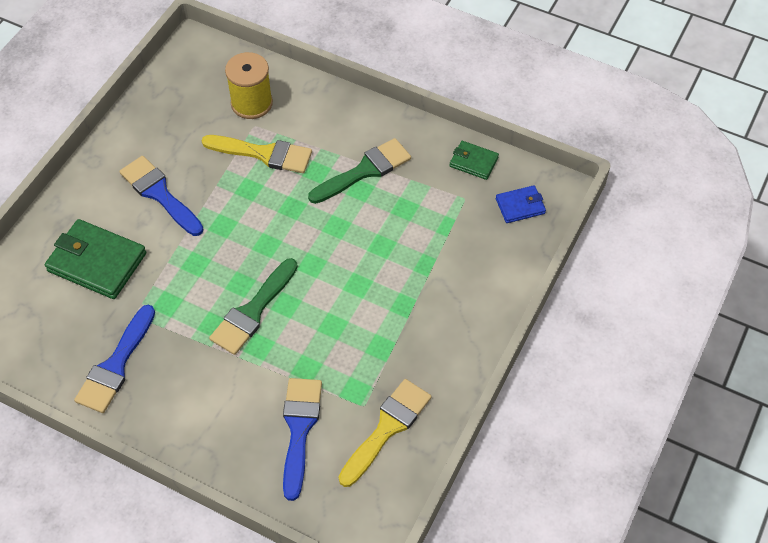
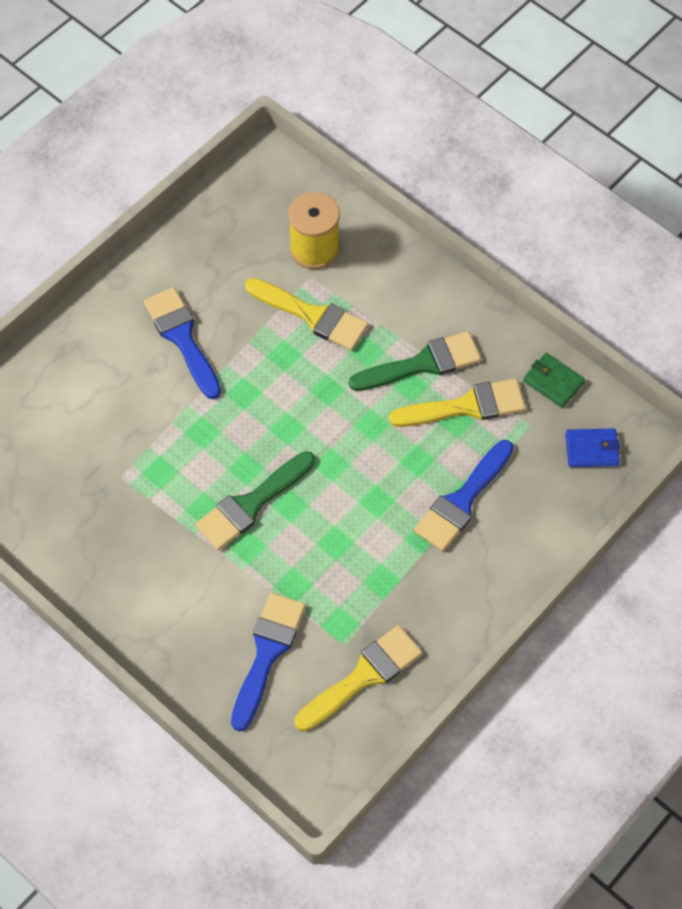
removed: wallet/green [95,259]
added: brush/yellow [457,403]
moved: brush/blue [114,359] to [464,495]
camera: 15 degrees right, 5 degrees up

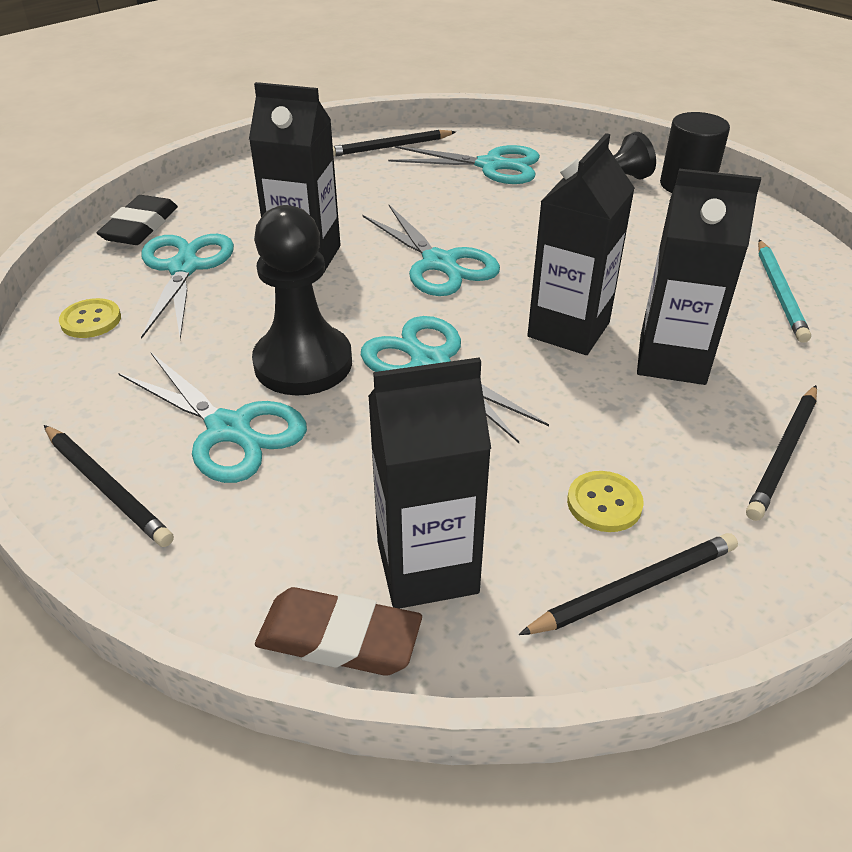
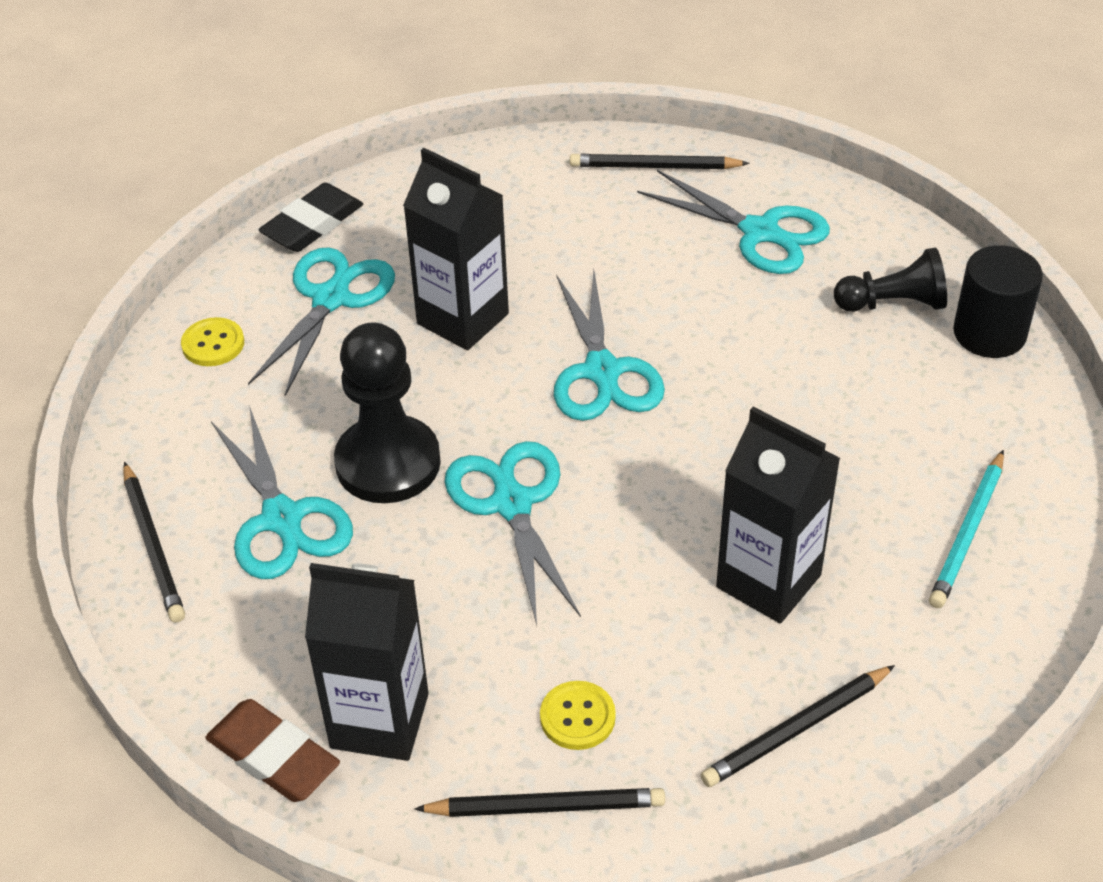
removed: carton/black [581,244]
camera: 25 degrees right, 5 degrees up

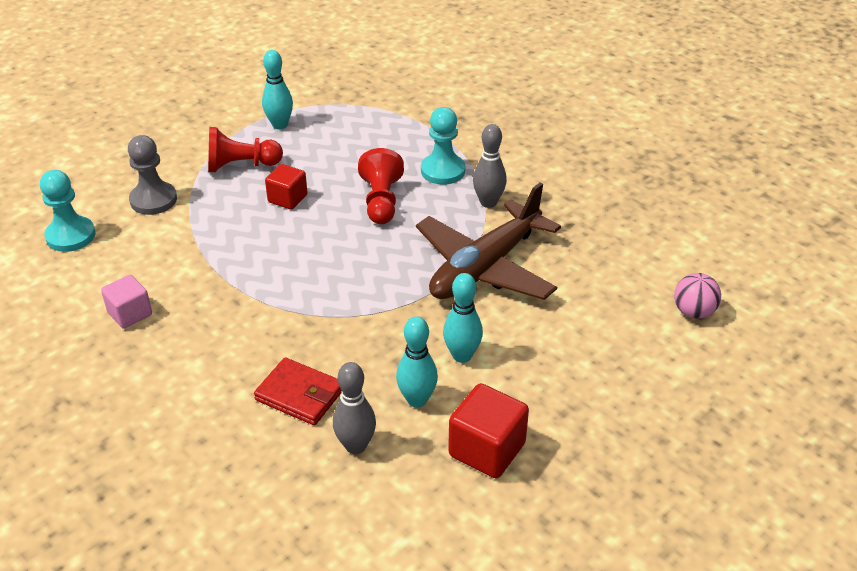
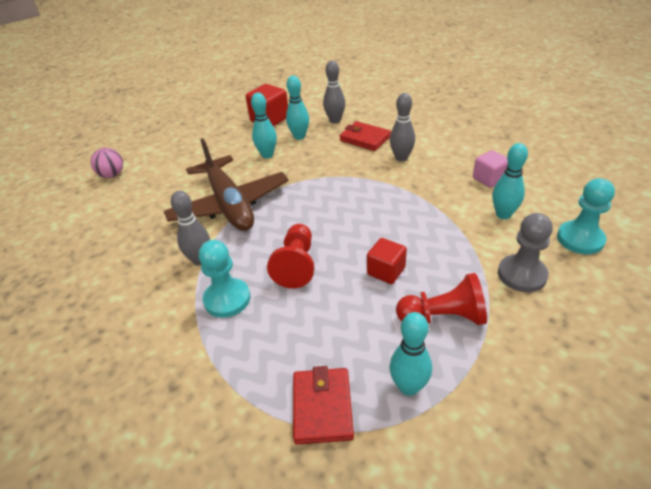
added: wallet/red [323,405]; bowling pin/grey [402,127]; bowling pin/turquoise [510,181]
turned: plane/brown [488,241] = [226,184] 105 degrees clockwise
camera: 170 degrees left, 0 degrees up

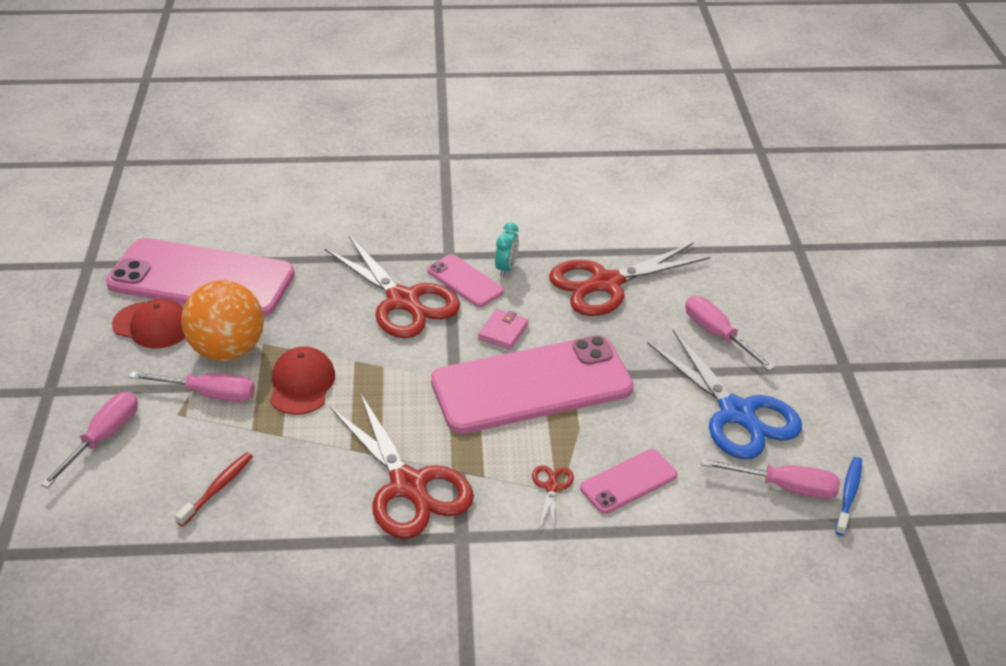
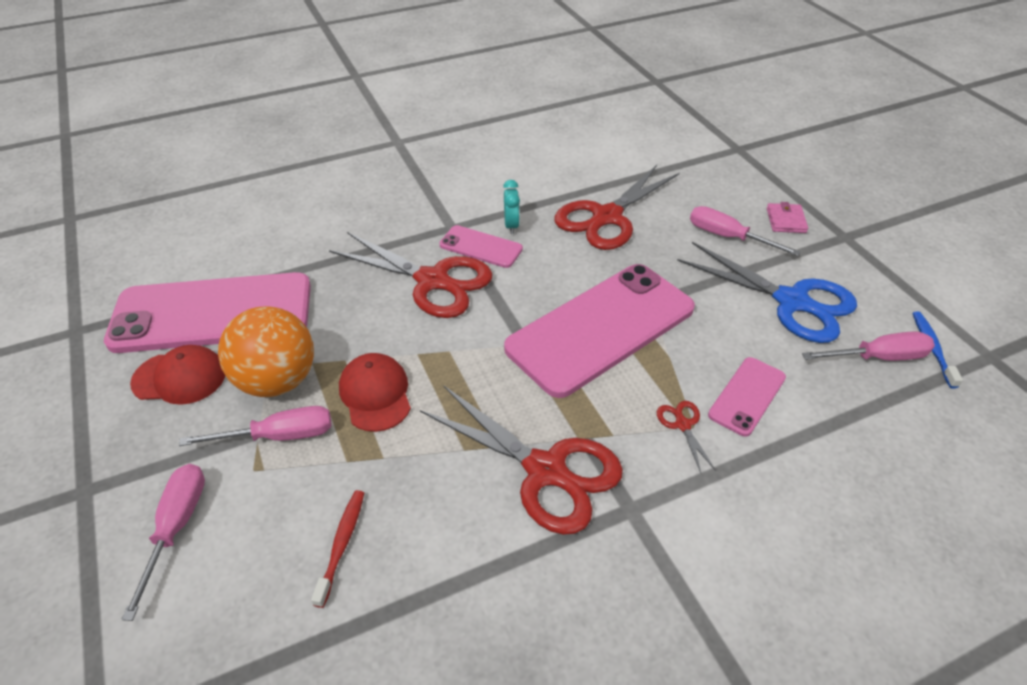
moved: wallet/pink [503,329] to [787,217]
camera: 20 degrees left, 5 degrees up

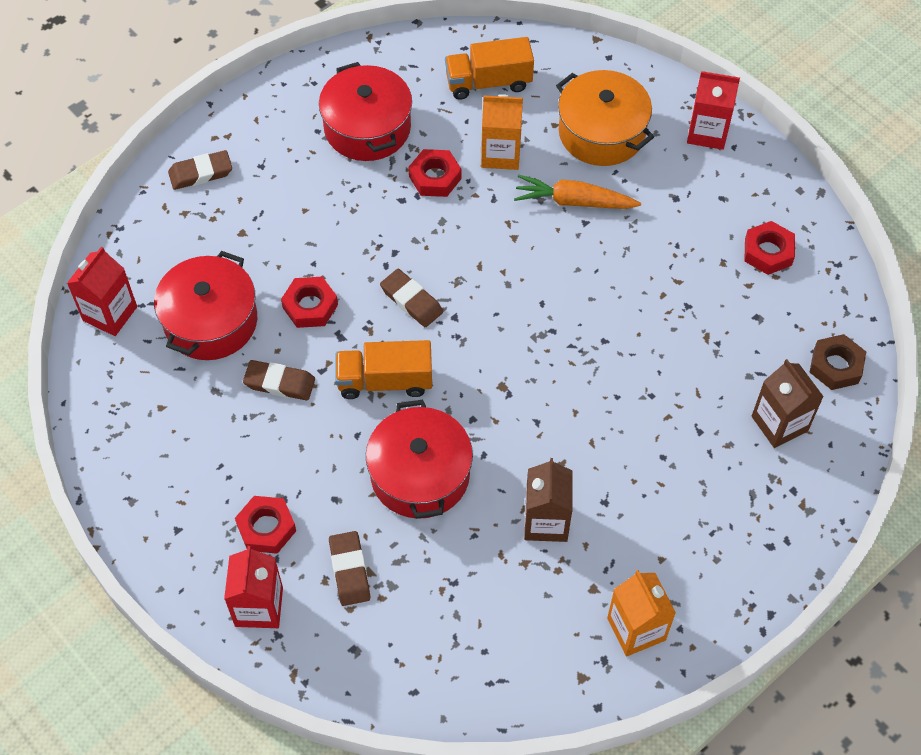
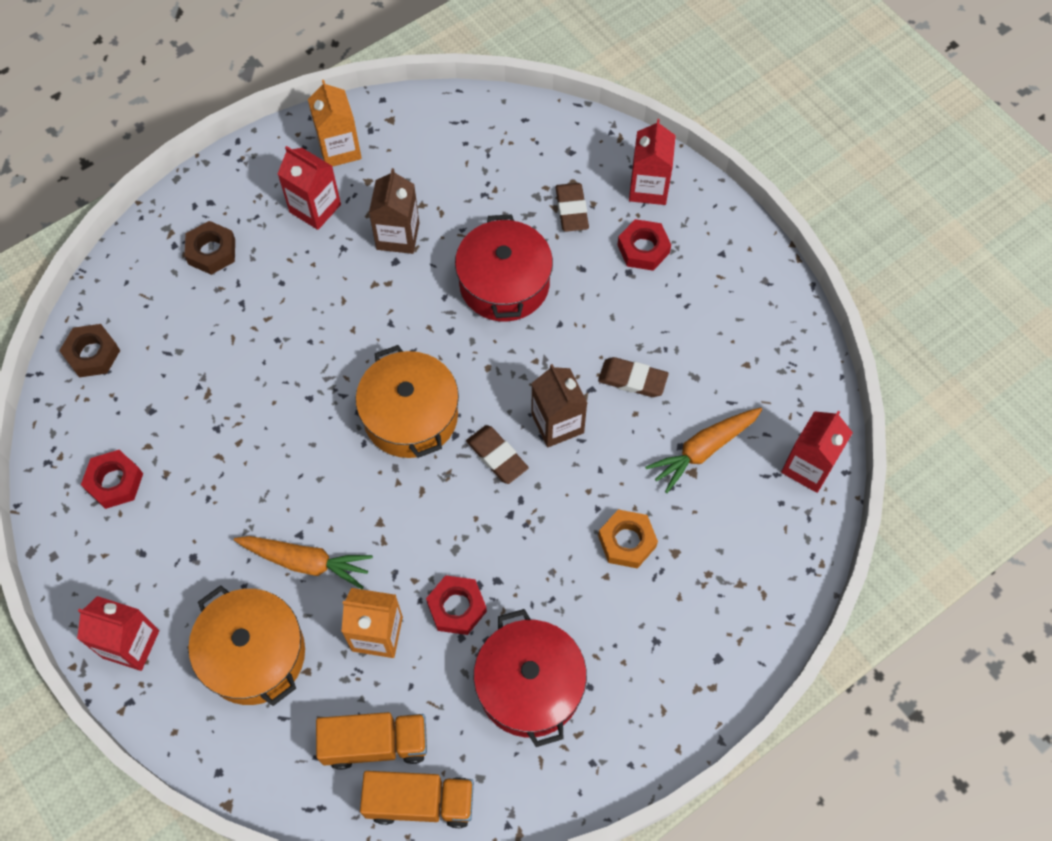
removed: eraser/brown [200,170]; nut/red [309,302]
added: nut/brown [210,248]; carton/red [309,188]; pot/orange [407,401]; nut/orange [628,539]
moved: truck/orange [384,369] to [417,799]; carton/brown [788,403] to [559,405]
replaced: pot/red [205,305] to carrot/orange [703,450]
camera: 175 degrees left, 5 degrees up

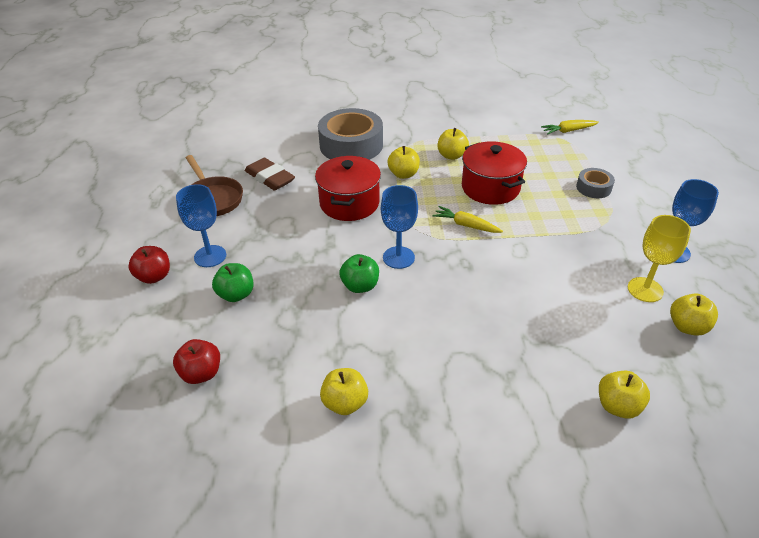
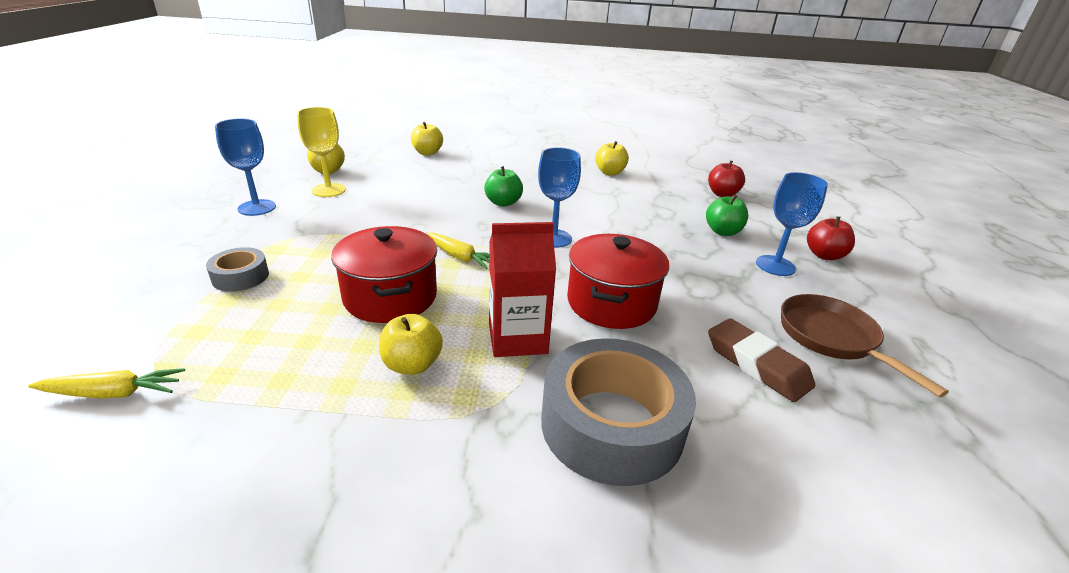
moved: apple/green [359,273] to [503,186]
replaced: apple/yellow [403,162] to carton/red [522,289]
camera: 175 degrees left, 10 degrees down

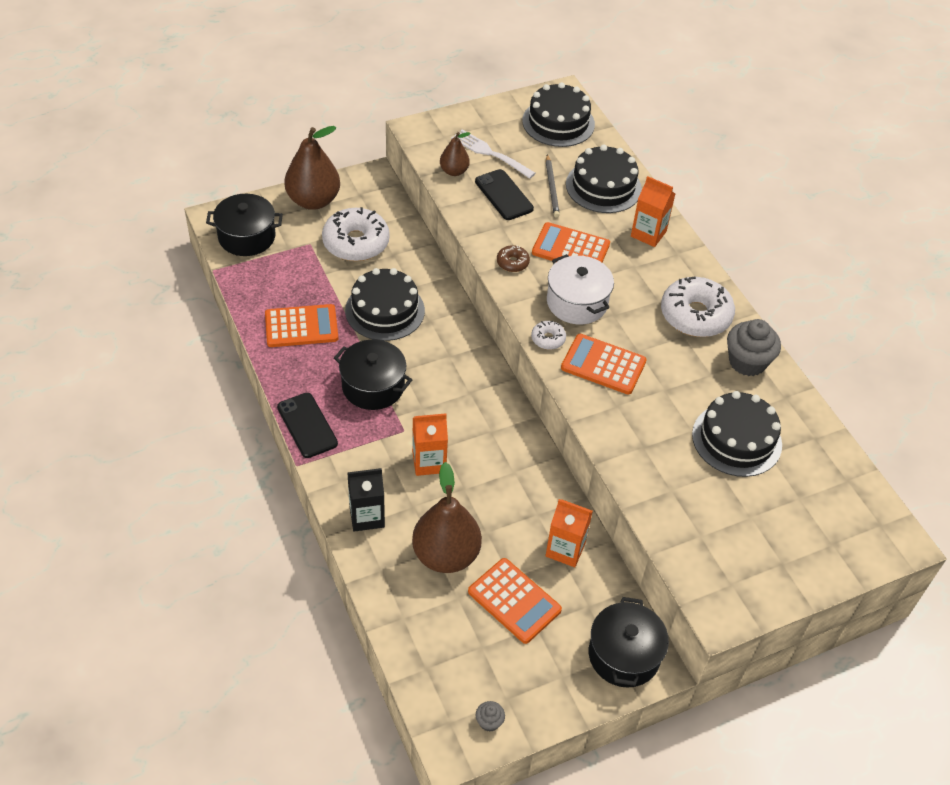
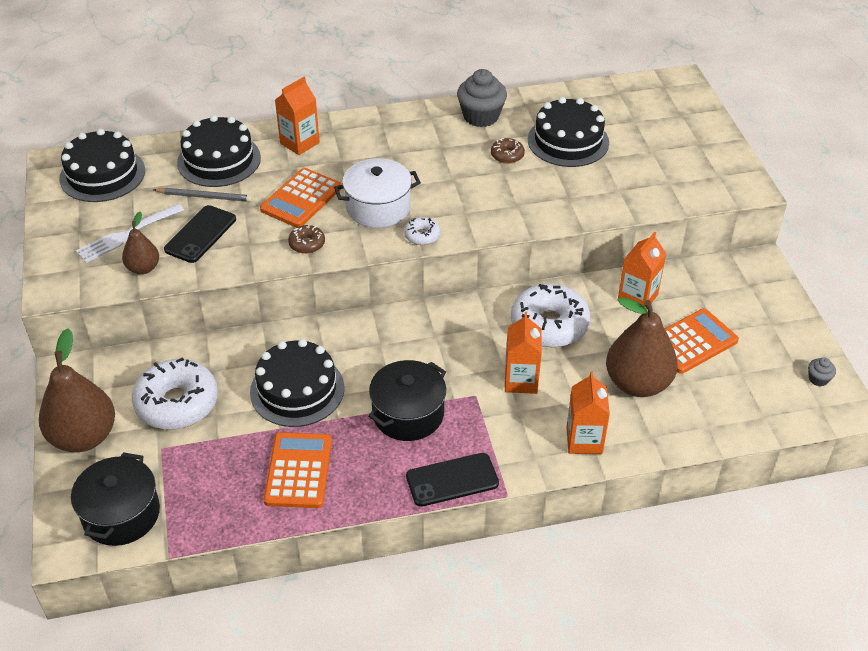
removed: calculator/orange [604,364]; pot/black [629,642]
added: donut/brown [508,151]
moved: donut/white [698,307] to [550,315]
recoloured: carton/black [366,500] to carton/orange [588,412]
turned: phone/black [504,194] = [200,234] 45 degrees counterclockwise
camera: 75 degrees left, 5 degrees down

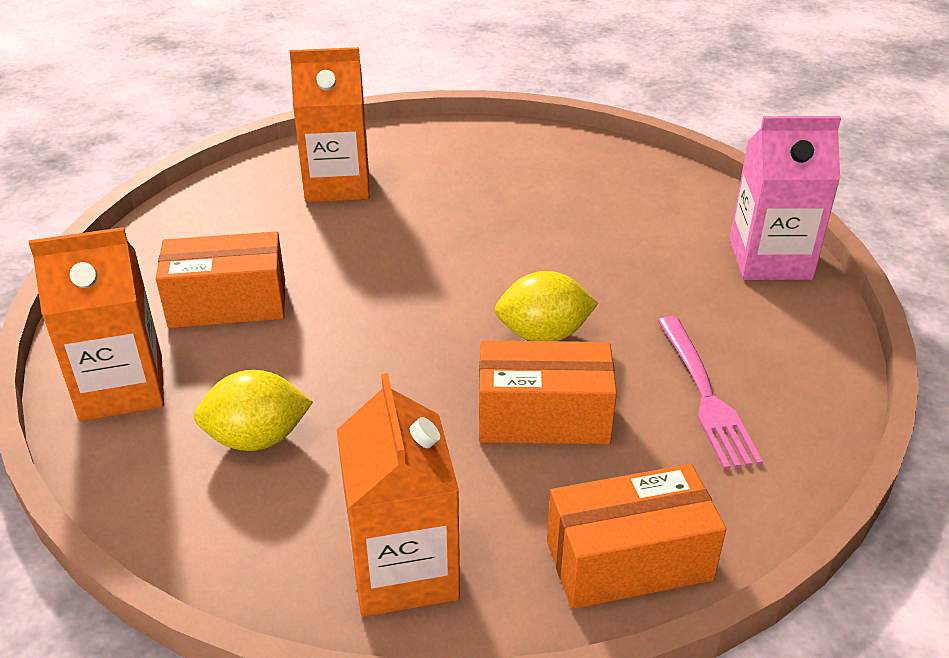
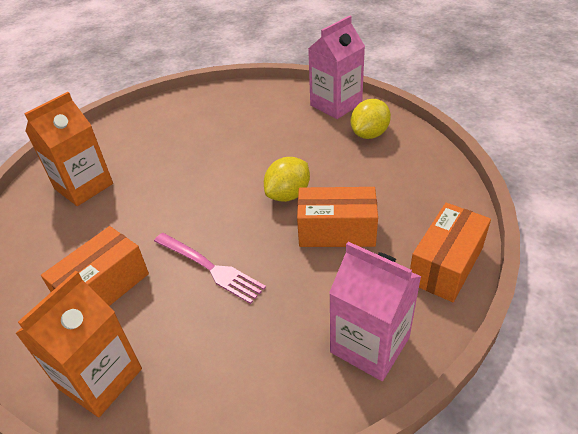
moved: lemon/yellow [253,410] to [371,119]; fork/pink [710,393] to [210,268]
recoloured: carton/orange [398,495] to carton/pink [375,311]
turned: box/orange [548,392] = [337,217] 45 degrees clockwise
camera: 40 degrees left, 5 degrees up

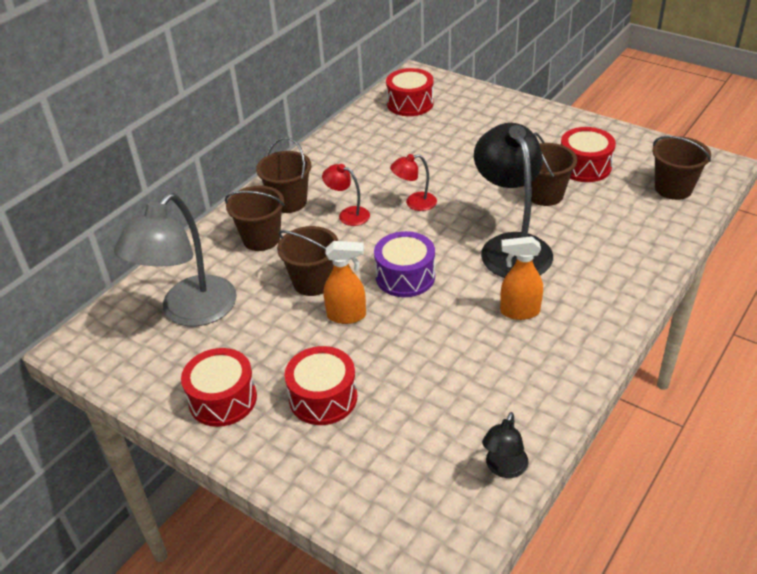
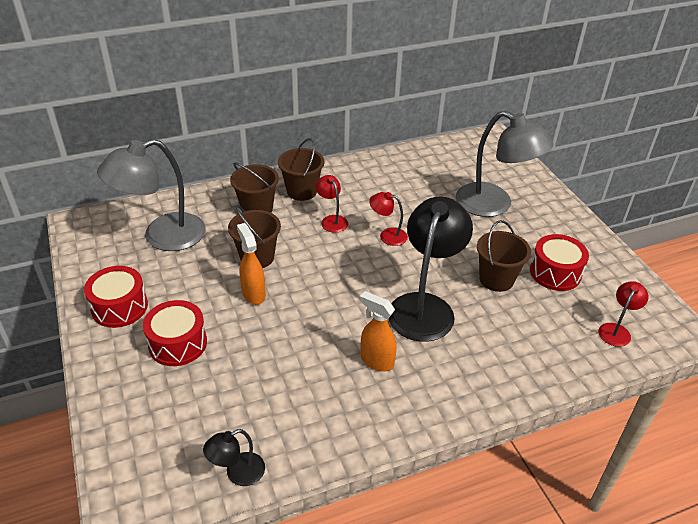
removed: drum/purple [404,264]; drum/red [410,92]
added: lamp/grey [505,164]
replaced: bucket/brown [681,168] to lamp/red [623,314]
turned: spray bottle/orange [345,282] = [251,264] 150 degrees counterclockwise
camera: 30 degrees right, 0 degrees up

